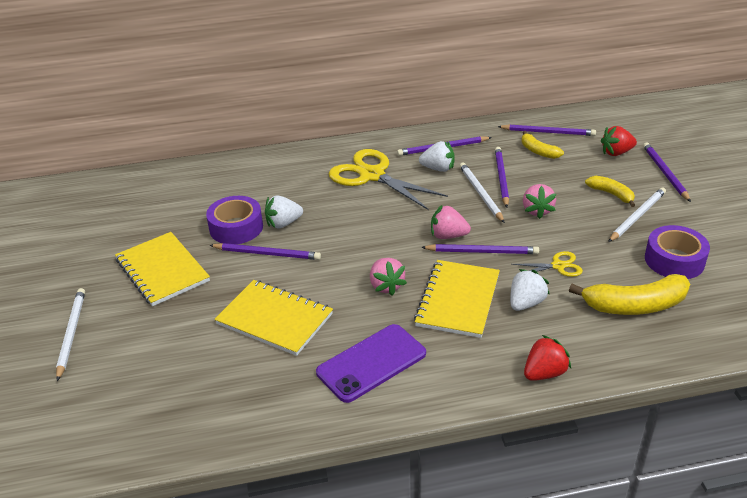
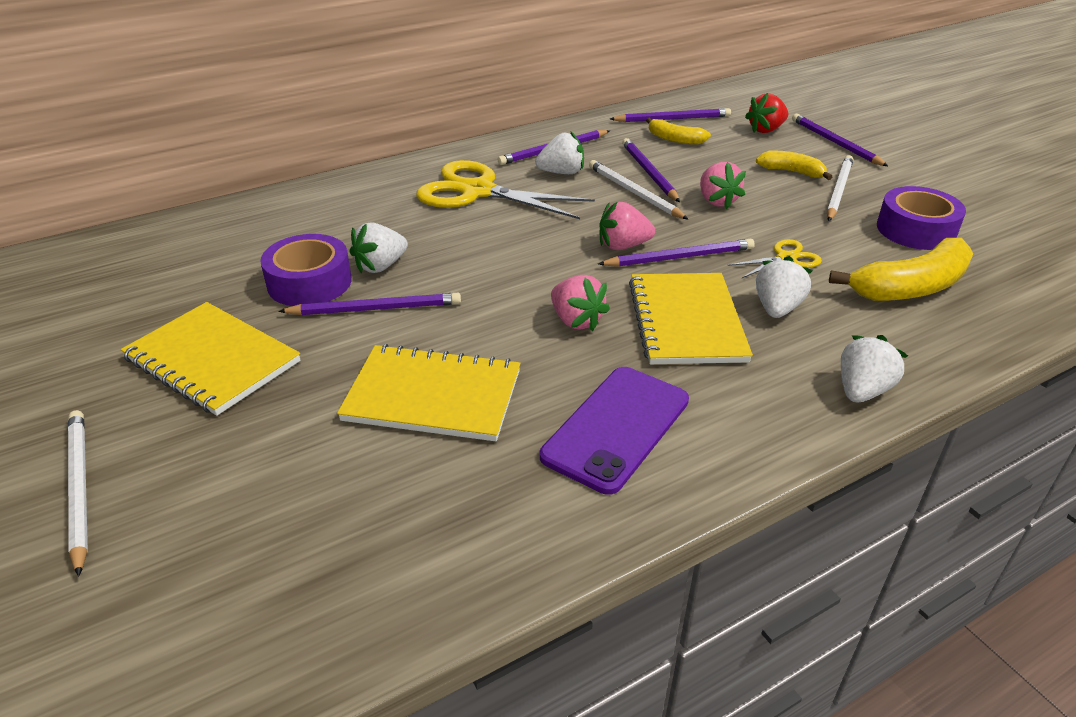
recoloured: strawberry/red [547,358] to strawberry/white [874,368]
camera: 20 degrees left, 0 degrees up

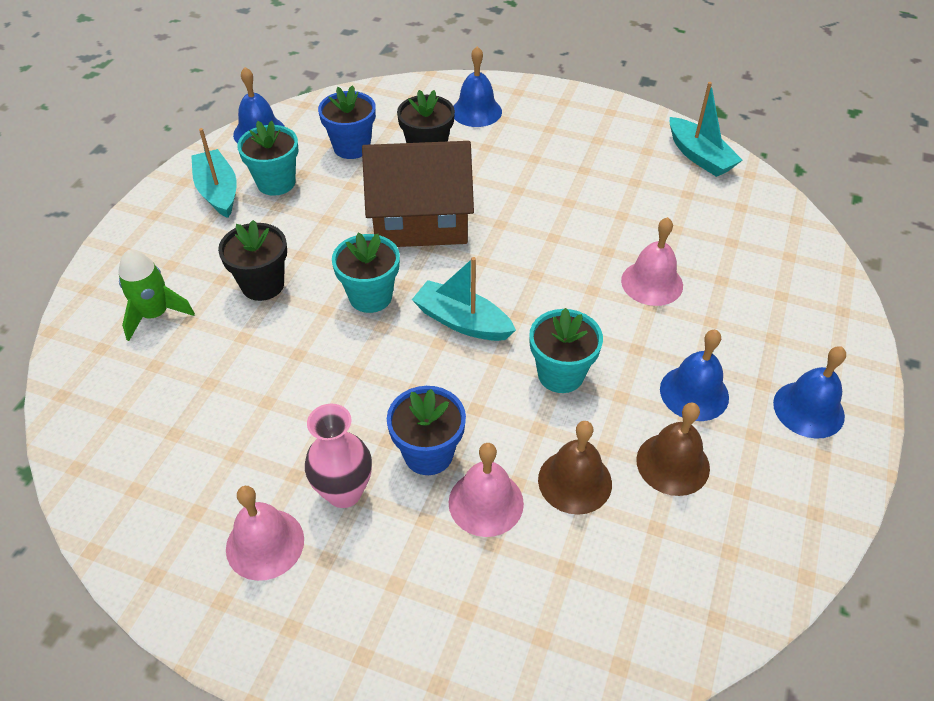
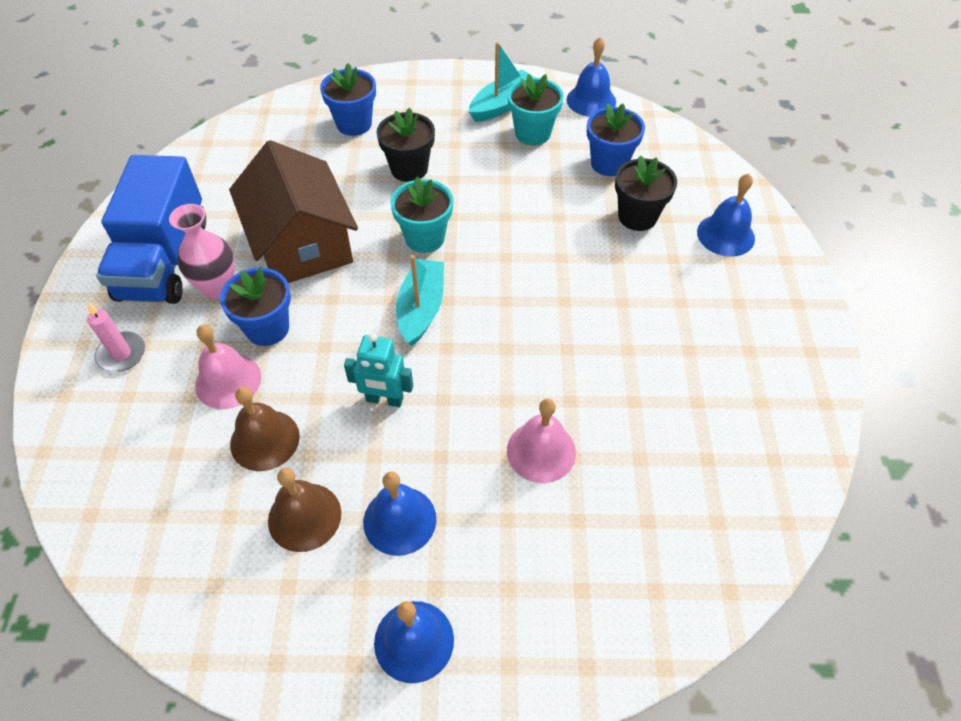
removed: boat/turquoise [706,129]
added: candle/pink [116,337]
moved: house/brown [418,194] to [293,211]
replaced: rocket/green [156,295] to flower pot/blue [348,99]; bell/pink [265,533] to truck/blue [151,229]; flower pot/turquoise [566,350] to robot/turquoise [378,370]
camera: 70 degrees right, 5 degrees up

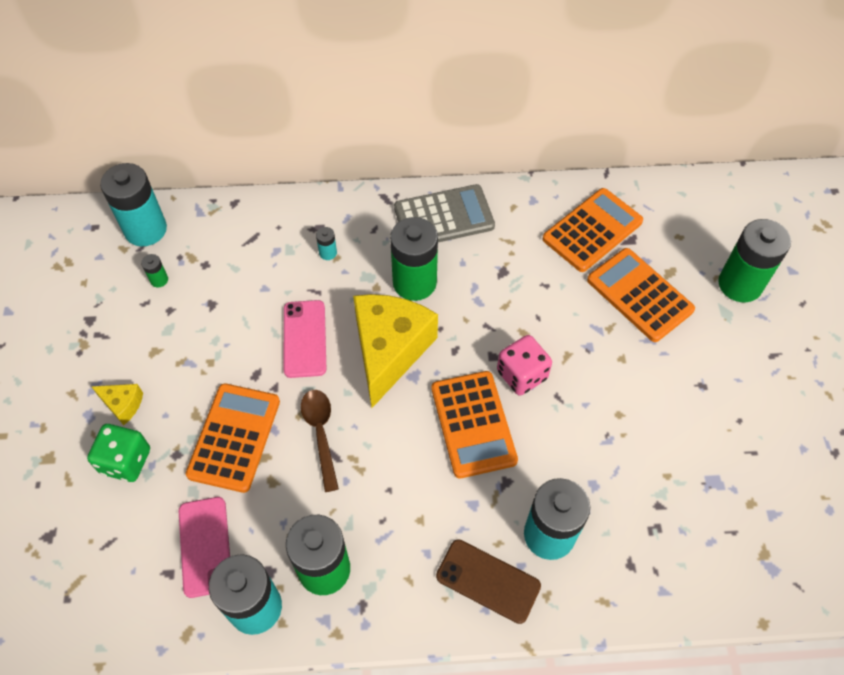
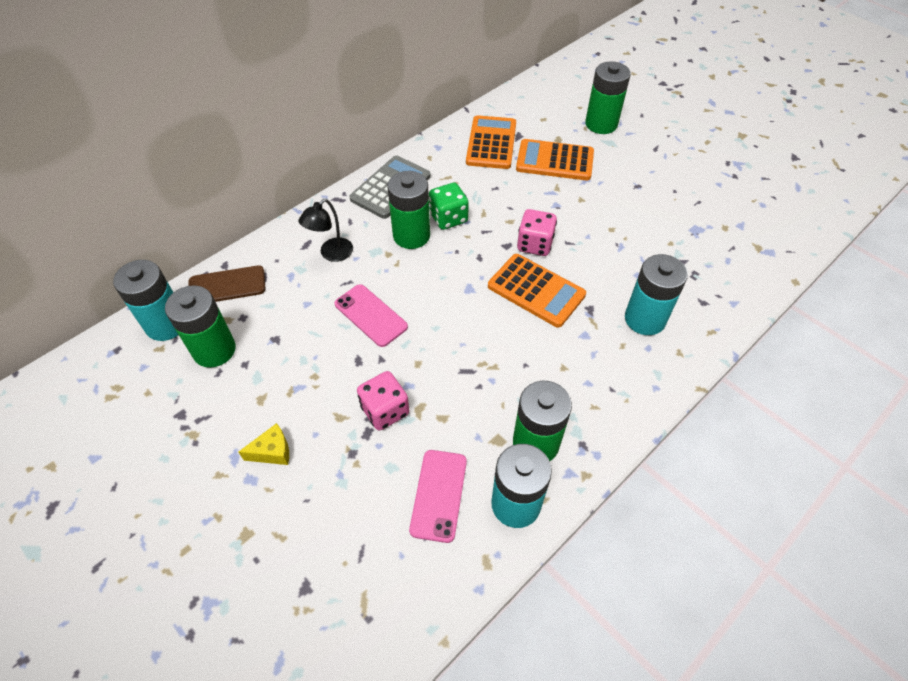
removed: spoon/brown [320,441]; cheese/yellow [395,351]
moved: dice/green [118,453] to [449,206]; phone/brown [488,581] to [226,283]
replaced: calculator/orange [233,438] to dice/pink [383,400]; battery/turquoise [326,243] to lamp/black [326,230]
turned: phone/pink [204,547] = [438,496] 60 degrees clockwise
resized: battery/green [154,270] = [200,326] x2.42
camera: 40 degrees left, 5 degrees down

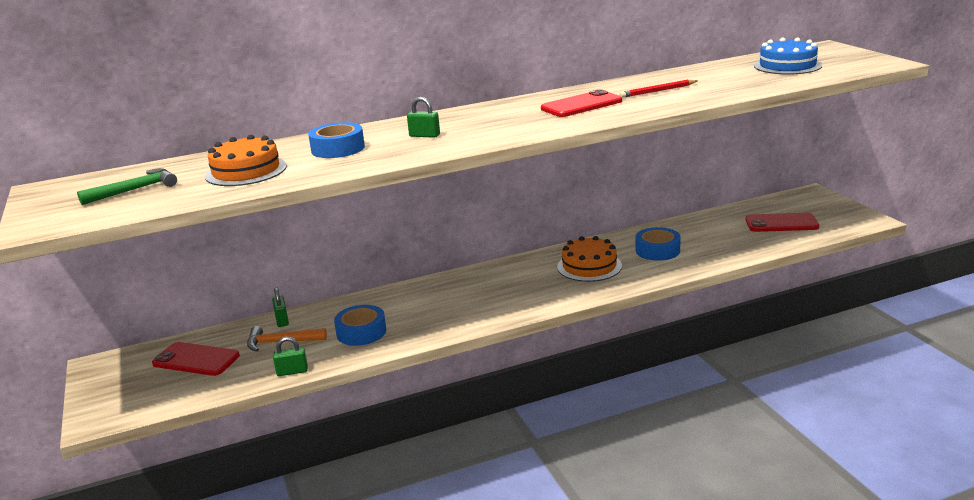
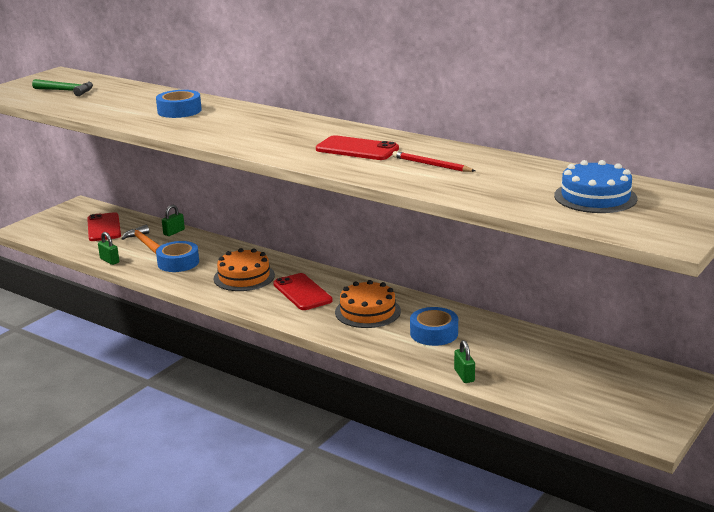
moved: cake/orange [246,160] to [244,269]; padlock/green [423,117] to [464,361]; phone/red [782,222] to [303,291]
camera: 55 degrees right, 0 degrees up

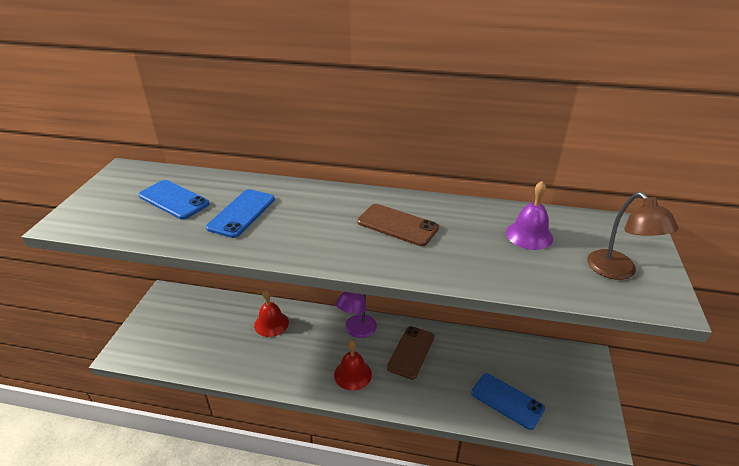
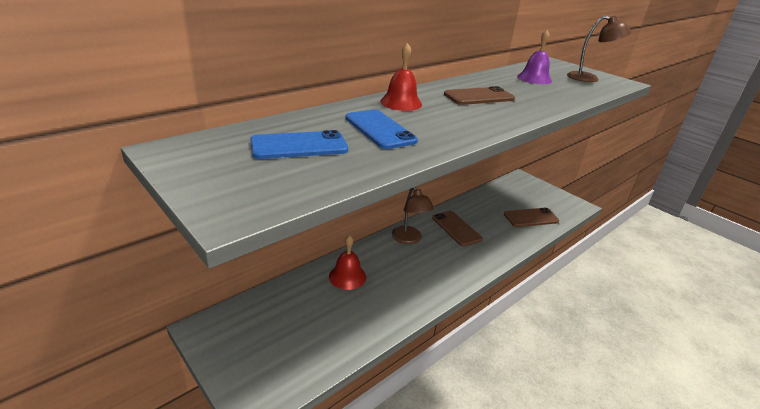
moved: bell/red [353,365] to [401,77]
recoloured: lamp/purple [356,315] to lamp/brown [413,215]; phone/blue [508,401] to phone/brown [531,217]
camera: 55 degrees left, 5 degrees down

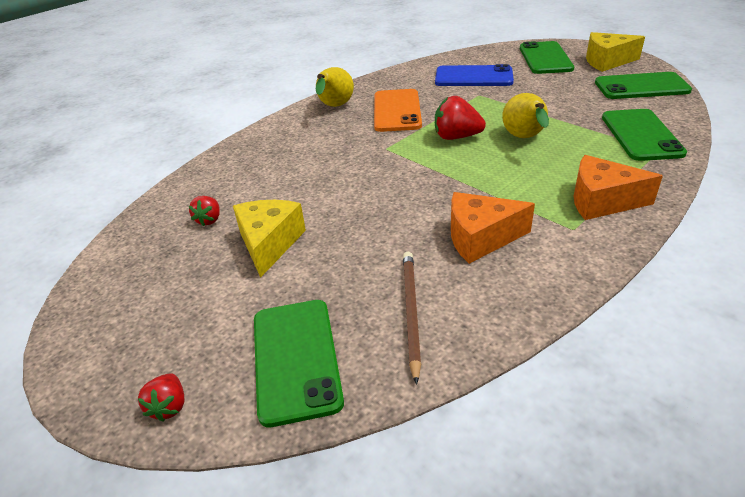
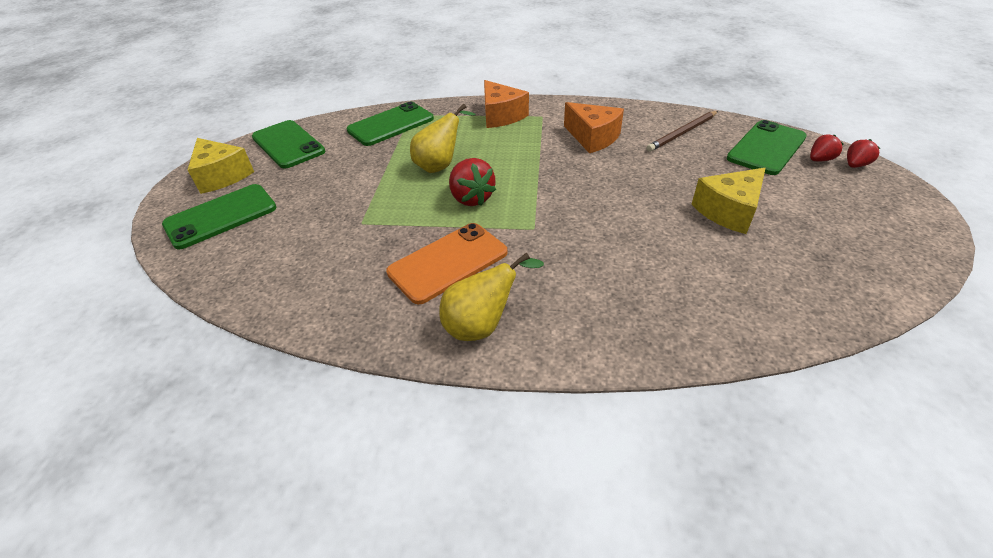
removed: phone/blue [474,75]
moved: strawberry/red [204,211] to [826,148]
camera: 130 degrees left, 5 degrees up

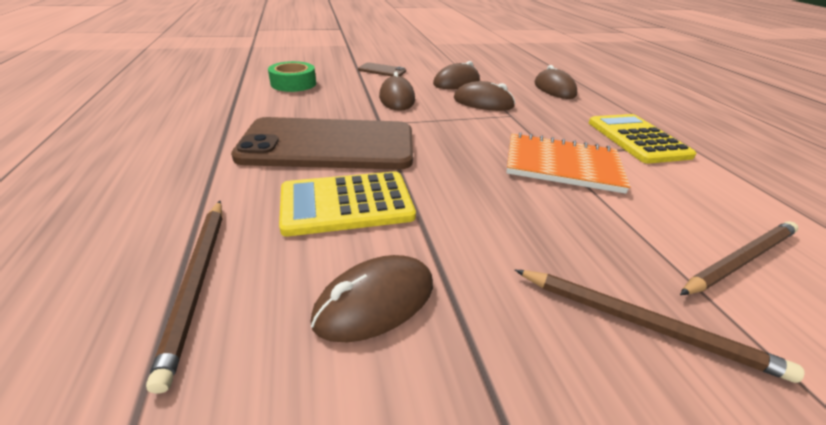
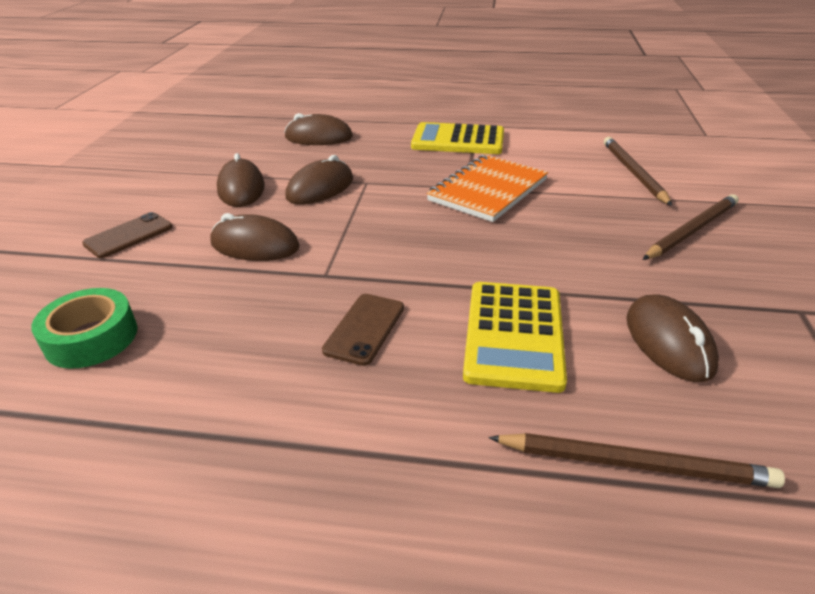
resized: phone/brown [322,143] = [363,330] x0.41
camera: 65 degrees left, 0 degrees up

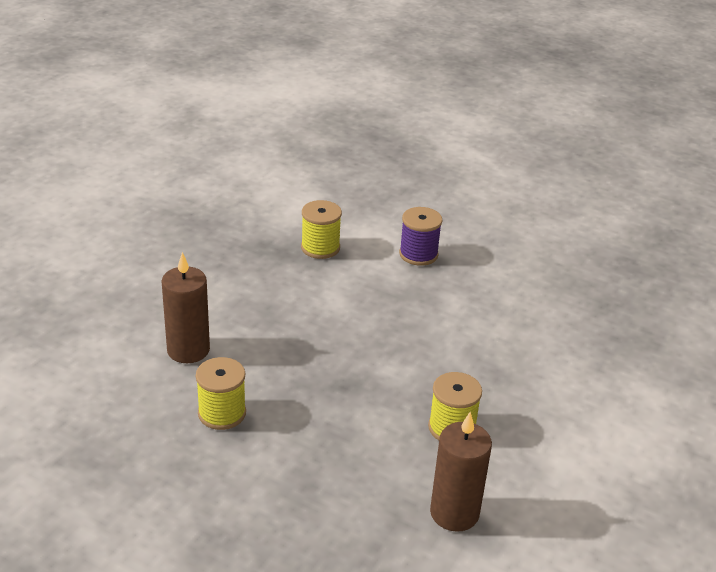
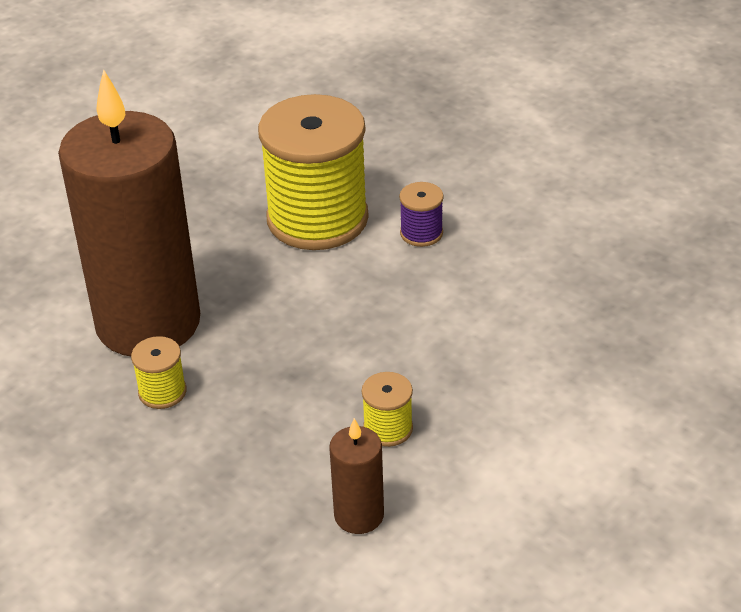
resized: candle/brown [186,307] = [129,212] x2.42; spool/yellow [321,229] = [313,172] x2.40
camera: 15 degrees right, 5 degrees up

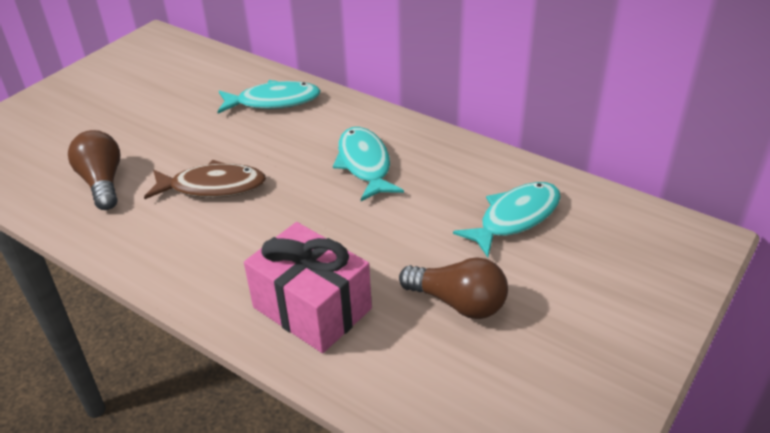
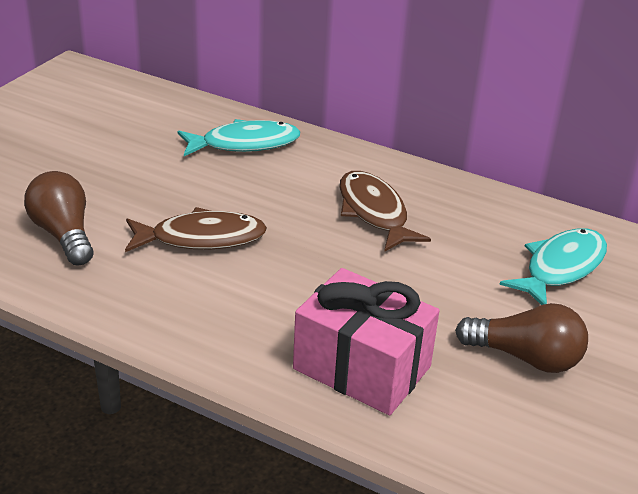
recoloured: fish/turquoise [368,164] to fish/brown [385,211]
camera: 10 degrees left, 5 degrees down

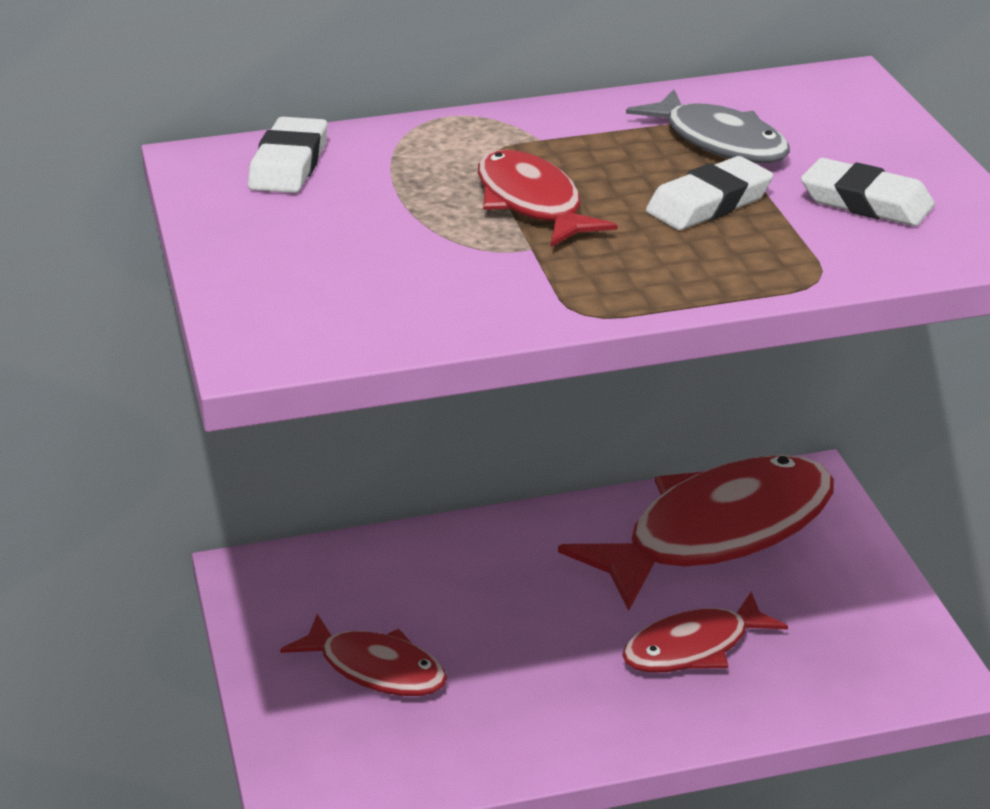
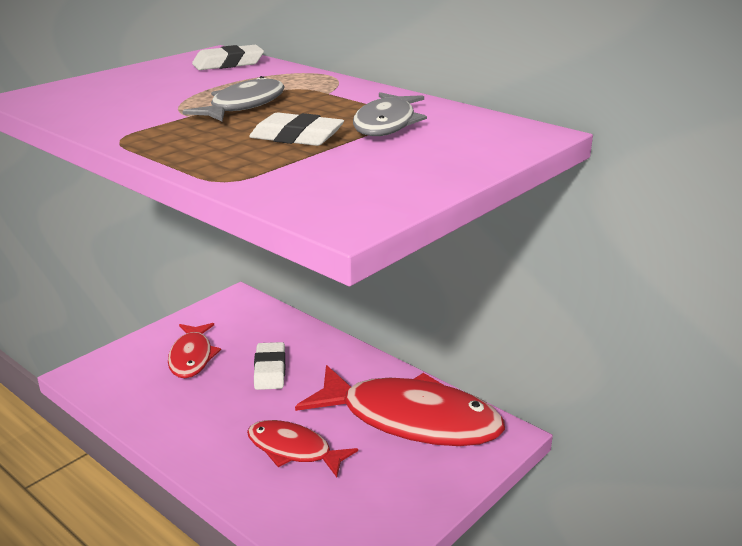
moved: eraser/white [868,192] to [269,366]
recoloured: fish/red [547,198] to fish/grey [233,98]
camera: 55 degrees right, 5 degrees down

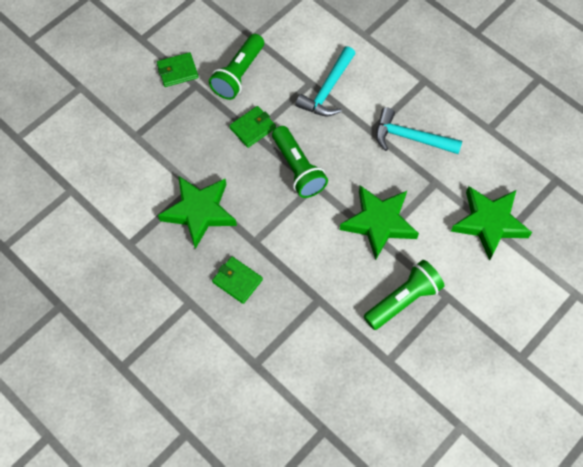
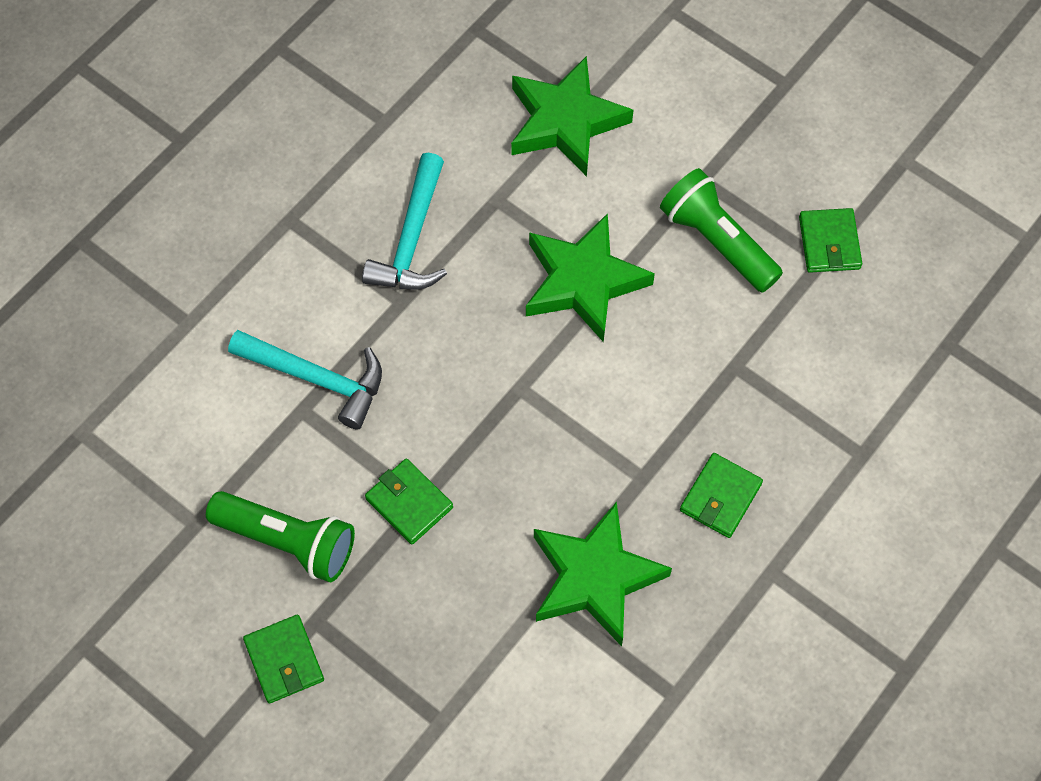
removed: flashlight/green [300,162]
added: wallet/green [830,240]
camera: 95 degrees left, 0 degrees up

